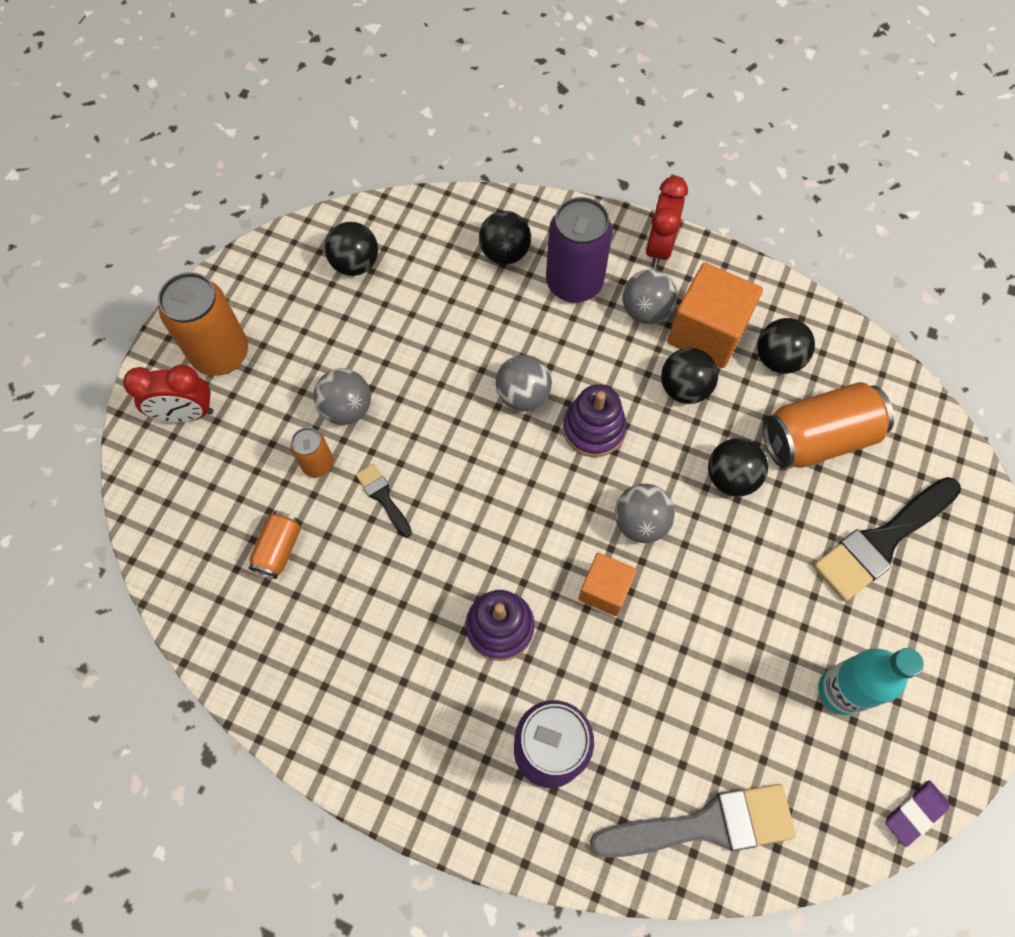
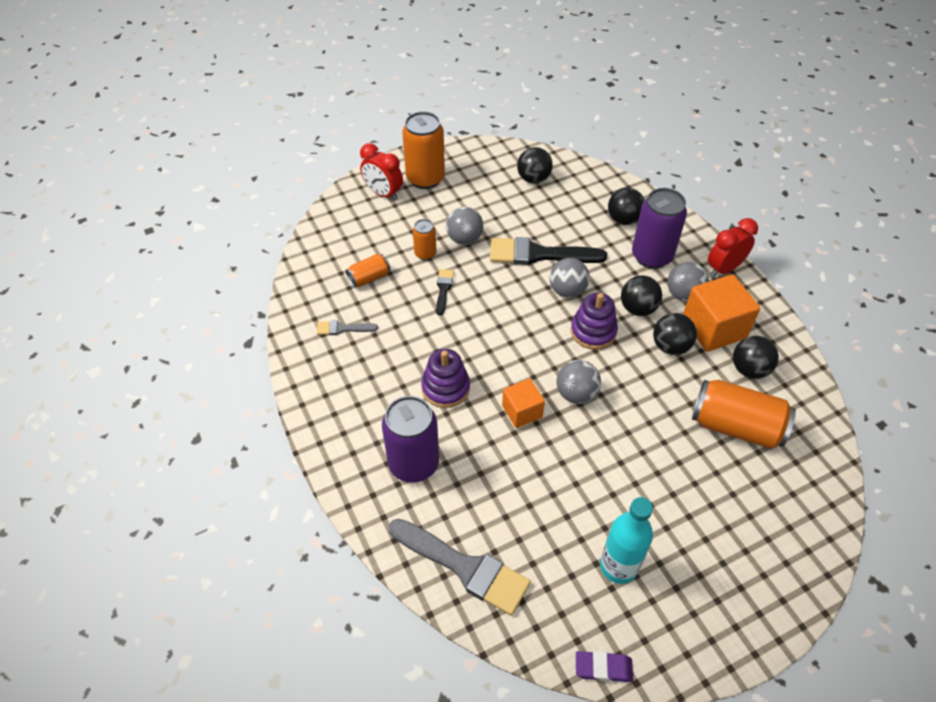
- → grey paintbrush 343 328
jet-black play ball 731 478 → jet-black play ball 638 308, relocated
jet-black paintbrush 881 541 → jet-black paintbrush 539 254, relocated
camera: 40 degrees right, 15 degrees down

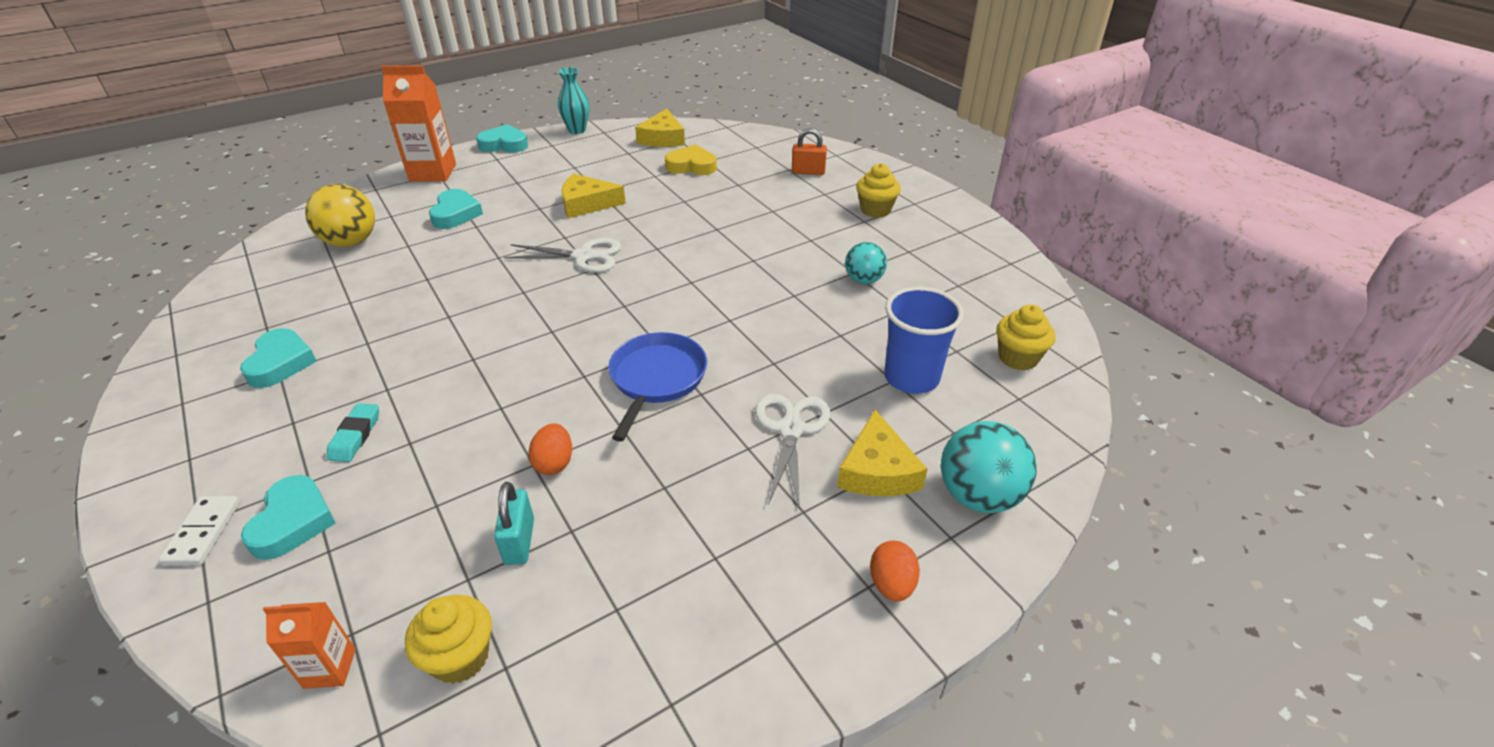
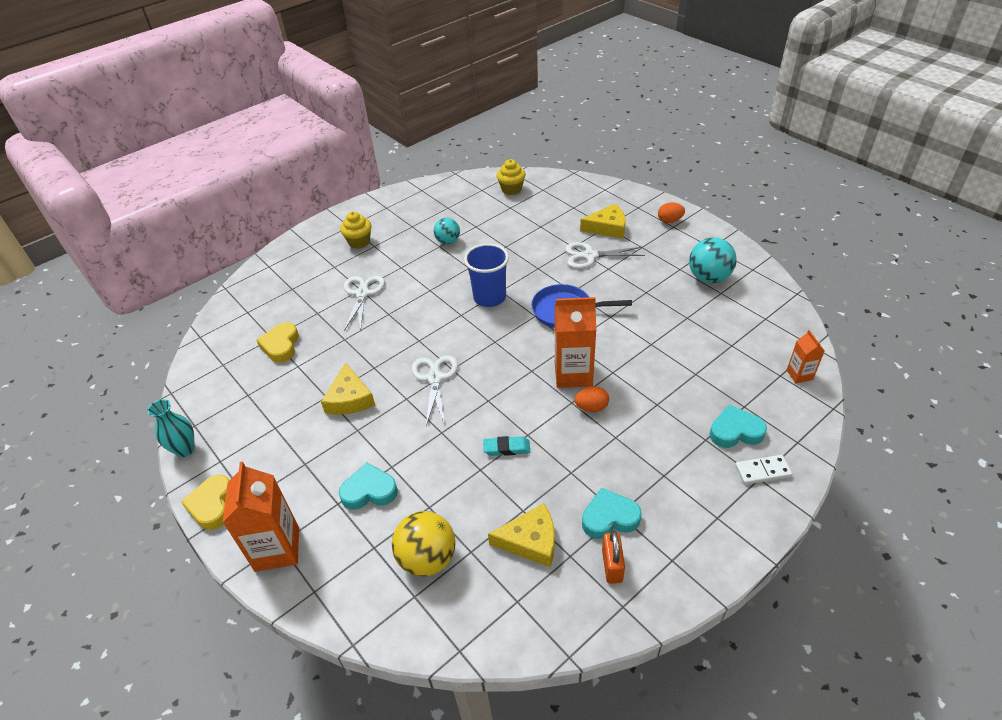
yellow cupcake 460 657 → -
turquoise small lock 519 541 → -
- → snow-white scissors 362 293
- → bright orange milk carton 573 374
turquoise eraser 355 436 → turquoise eraser 506 448, relocated
bright orange toy egg 554 463 → bright orange toy egg 591 407, relocated
yellow cheese wedge 663 138 → yellow cheese wedge 530 541, relocated
bright orange small lock 808 172 → bright orange small lock 612 566, relocated
blue beaker 911 378 → blue beaker 489 297, relocated
turquoise play ball 978 496 → turquoise play ball 708 278, relocated
turquoise love heart 504 145 → yellow love heart 212 505
camera: 95 degrees left, 5 degrees up

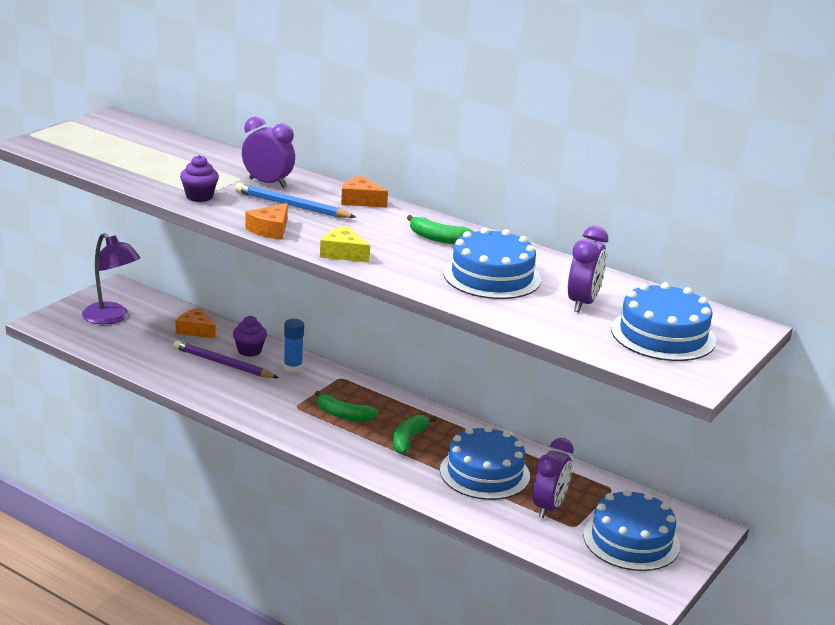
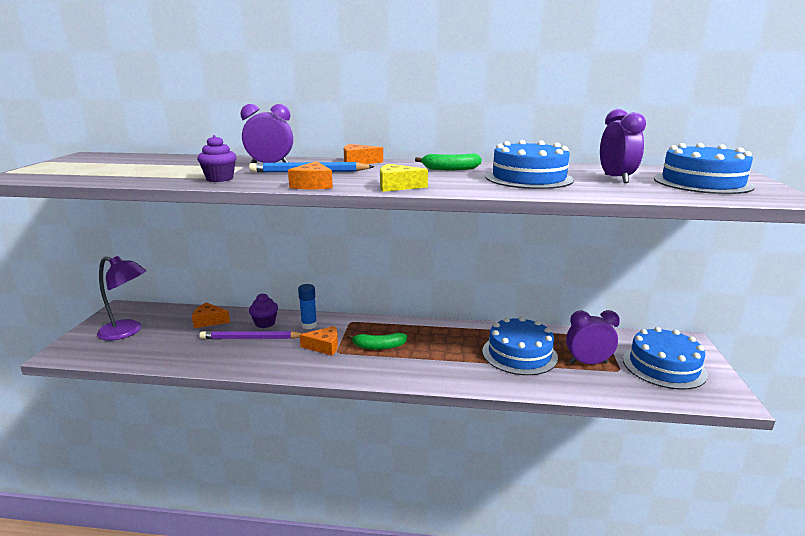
emerald toy banana 408 439 → -
- → bright orange cheese wedge 324 346
purple bedside clock 548 507 → purple bedside clock 588 363, 90 degrees counterclockwise
camera: 25 degrees left, 5 degrees down

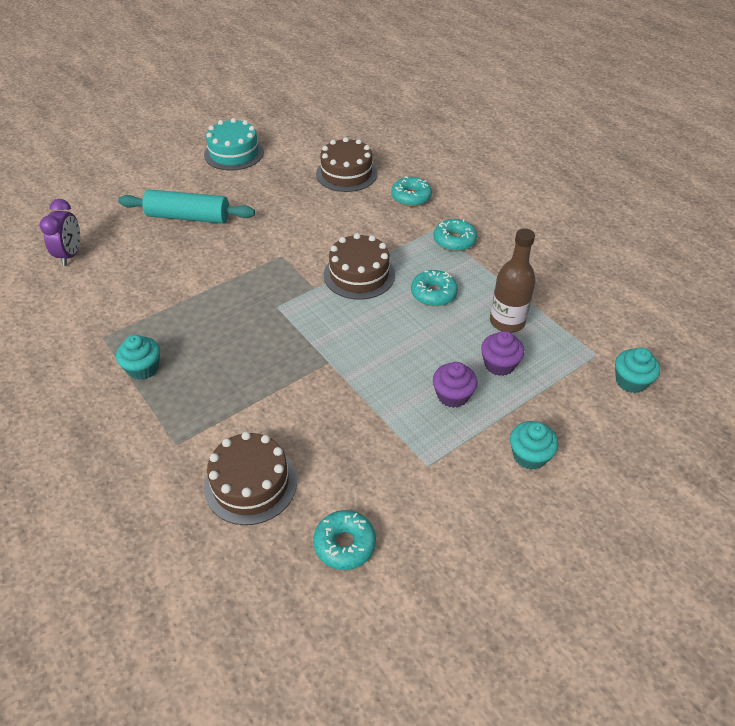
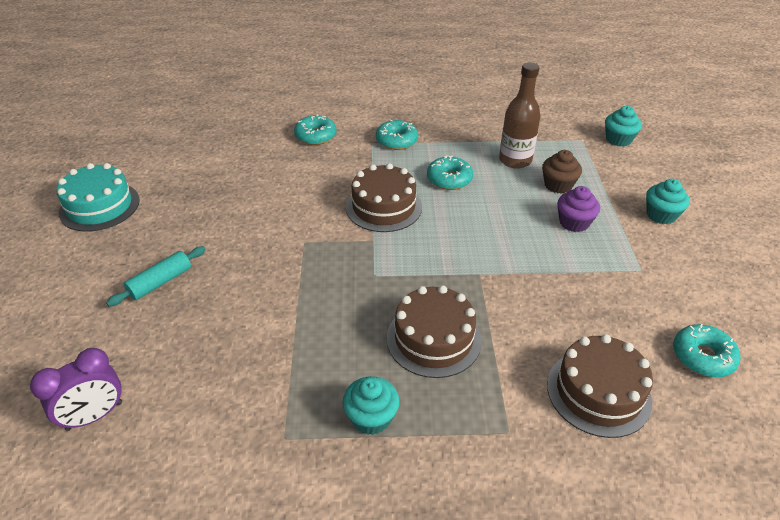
russet gateau 346 173 → russet gateau 433 339, relocated
purple cupcake 499 364 → russet cupcake 558 185
purple bedside clock 70 255 → purple bedside clock 94 416, 105 degrees clockwise
turquoise dough roller 188 217 → turquoise dough roller 160 282, x0.60
camera: 55 degrees left, 5 degrees down

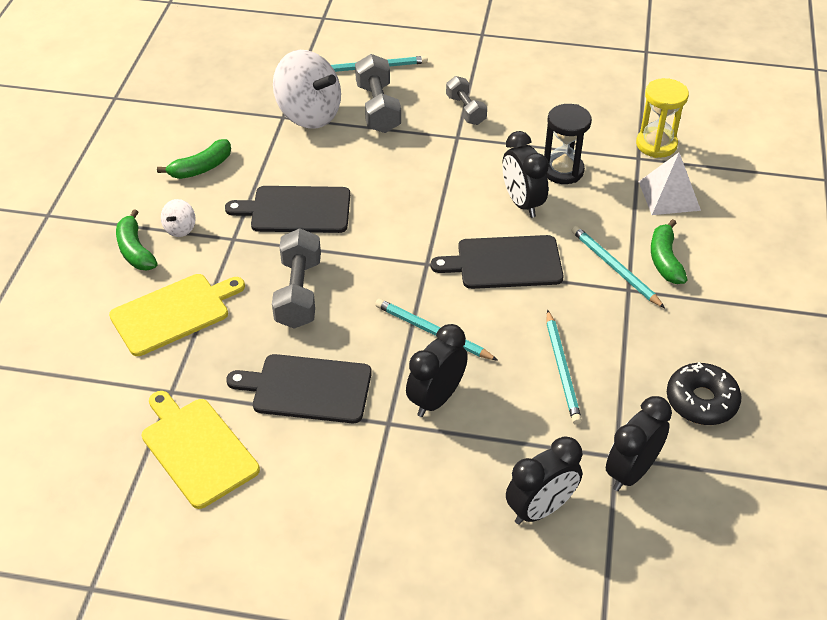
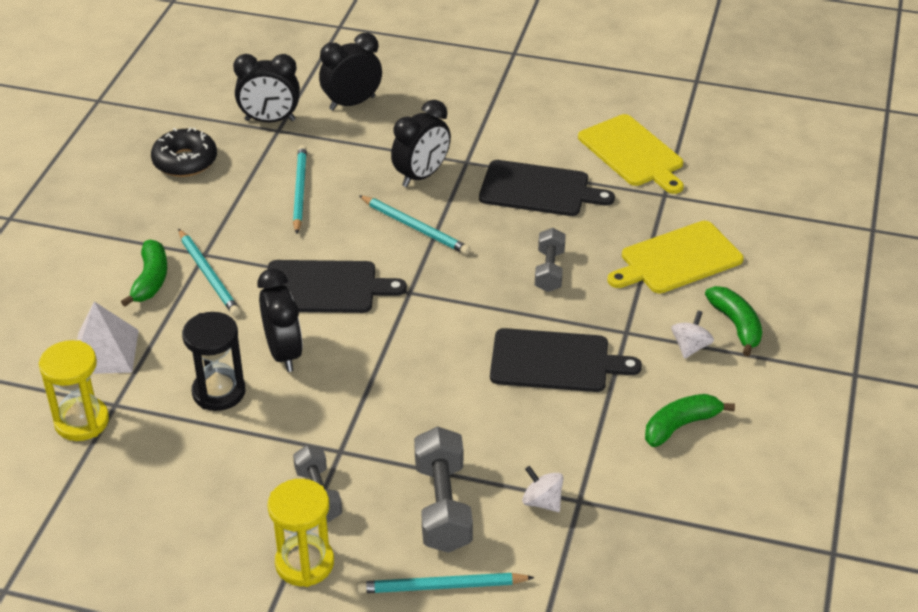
- → yellow sandglass 304 563
jet-black bedside clock 631 471 → jet-black bedside clock 270 120, 45 degrees clockwise
grey hand weight 298 293 → grey hand weight 549 271, x0.64
snow-white spinning top 309 114 → snow-white spinning top 542 502, x0.44
camera: 175 degrees left, 5 degrees down

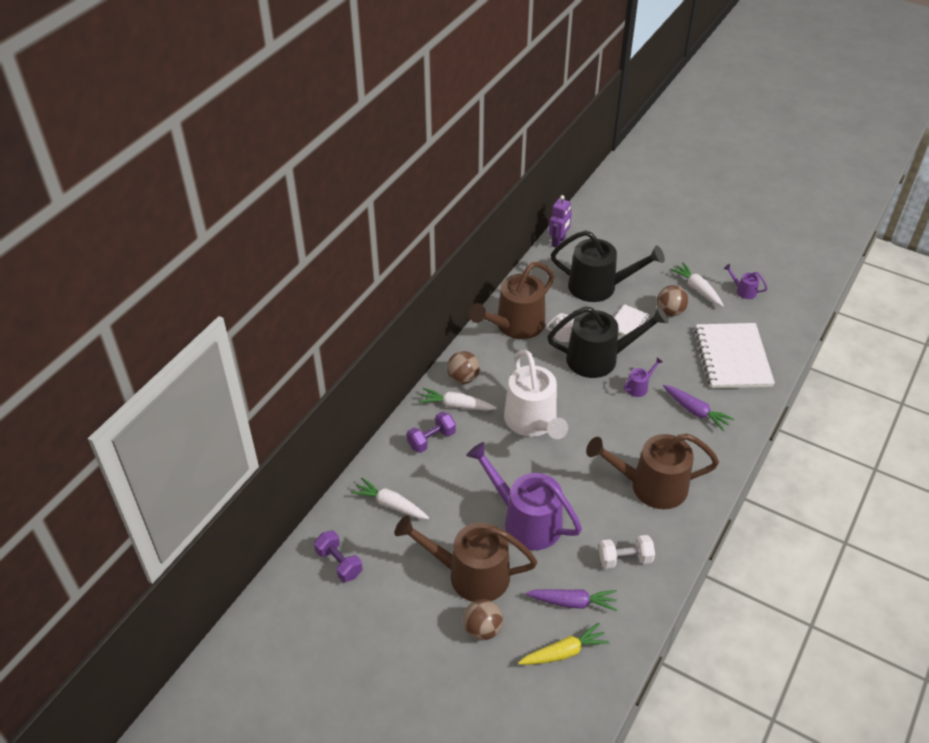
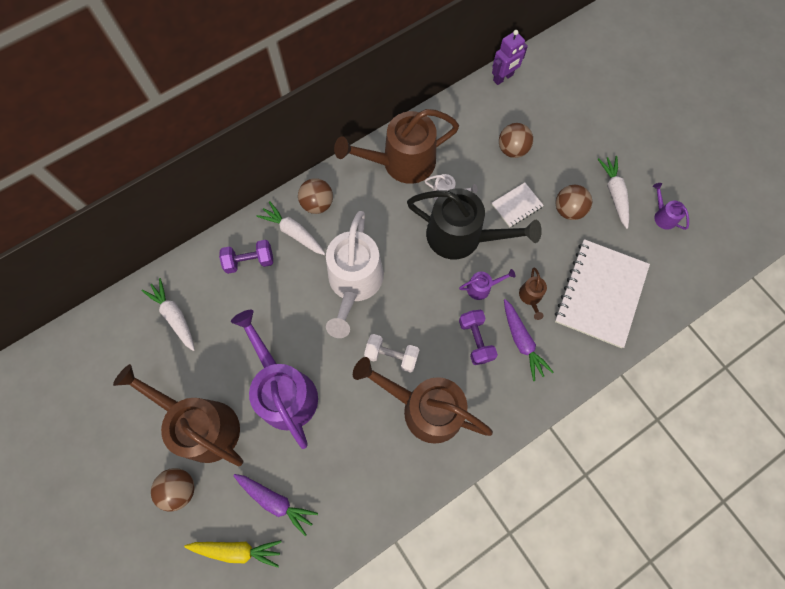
- → russet sprinkling can 531 297
purple hand weight 339 563 → purple hand weight 475 340, relocated
snow-white hand weight 625 559 → snow-white hand weight 391 356, relocated
jet-black sprinkling can 599 287 → russet play ball 512 149
camera: 25 degrees right, 25 degrees up

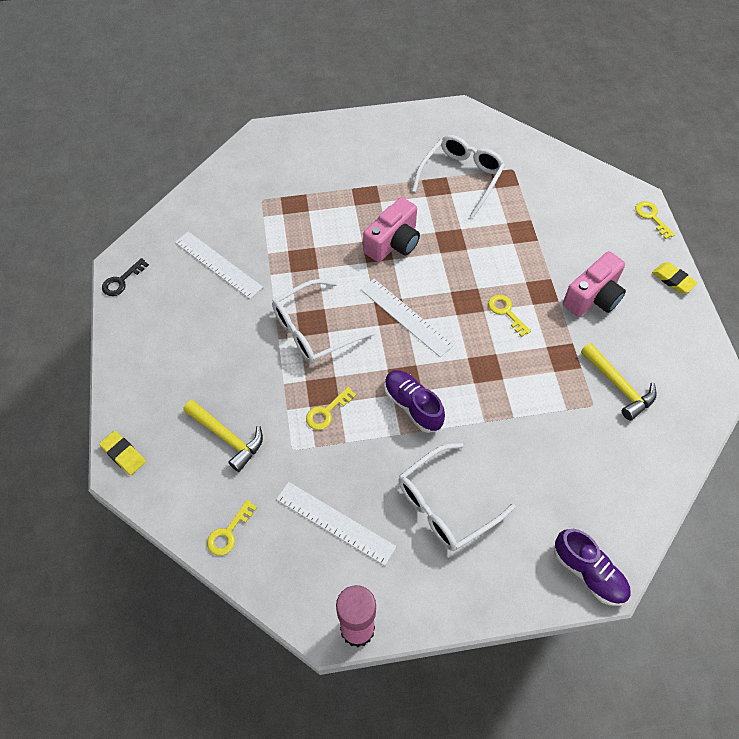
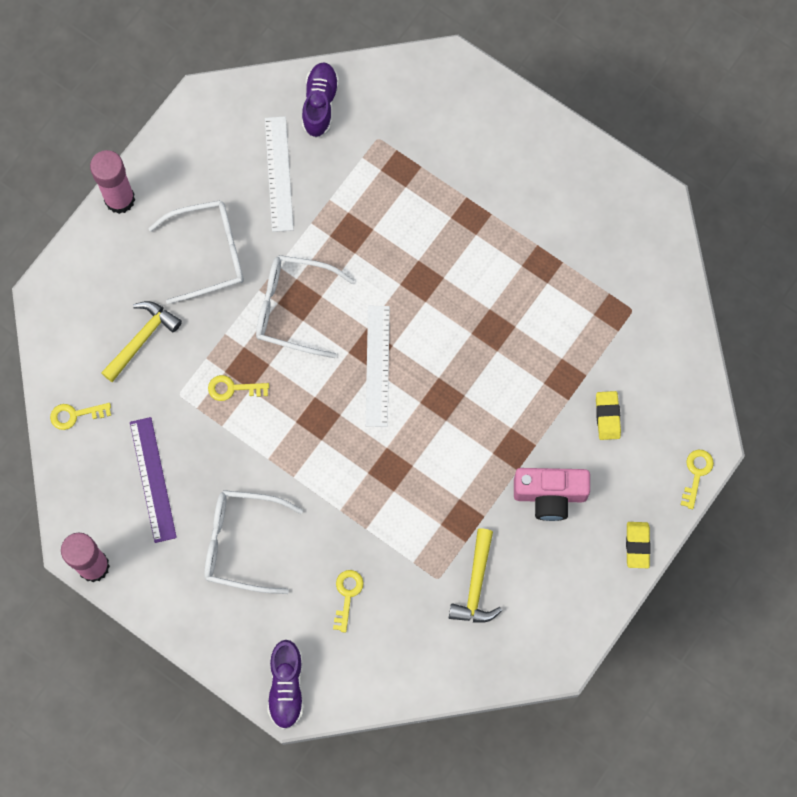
jet-black key 121 281 → -
rose-pink camera 393 243 → -
- → rose-pink glue stick 120 199
yellow eraser 123 454 → yellow eraser 607 416, relocated
purple sneaker 413 406 → purple sneaker 320 104, relocated
snow-white glasses 461 177 → snow-white glasses 210 253, relocated
yellow key 506 312 → yellow key 347 595, relocated
snow-white measuring stick 335 523 → purple measuring stick 152 479
yellow carpenter's hammer 227 437 → yellow carpenter's hammer 142 339, 135 degrees counterclockwise
camera: 45 degrees right, 15 degrees up

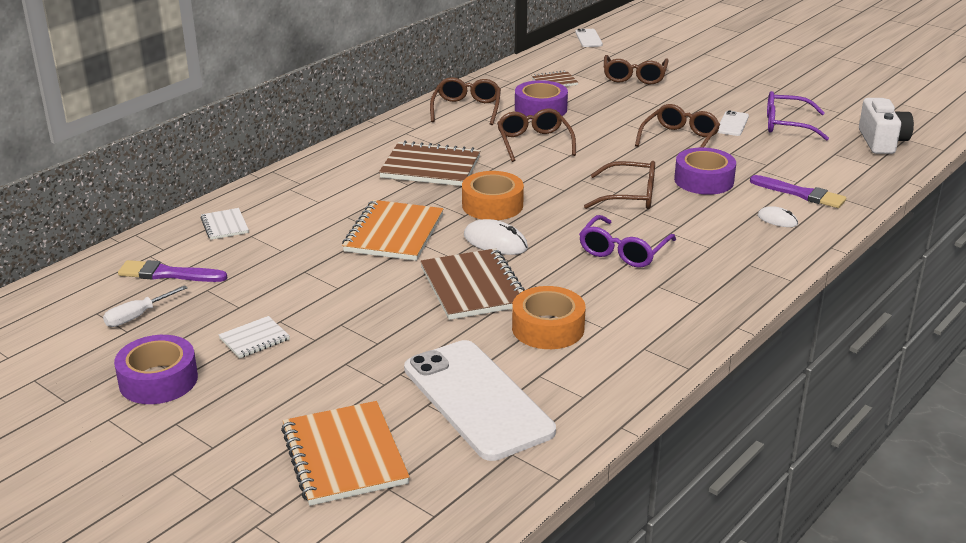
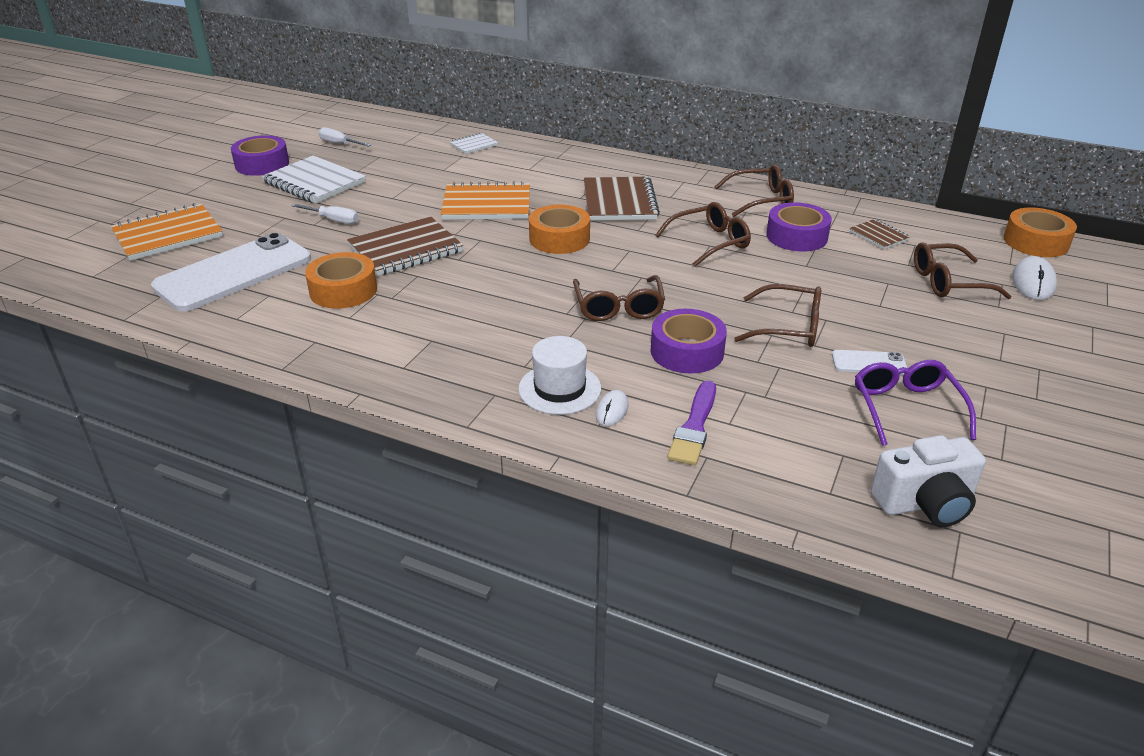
purple paintbrush 168 274 → -
purple glasses 623 251 → -
- → snow-white flat screwdriver 333 220
- → snow-white hat 559 389
snow-white PC mouse 495 242 → snow-white PC mouse 1033 282, relocated
snow-white smartphone 588 38 → bright orange tape 1036 242
snow-white notebook 254 339 → snow-white notebook 314 182, x1.95
camera: 75 degrees right, 5 degrees up

